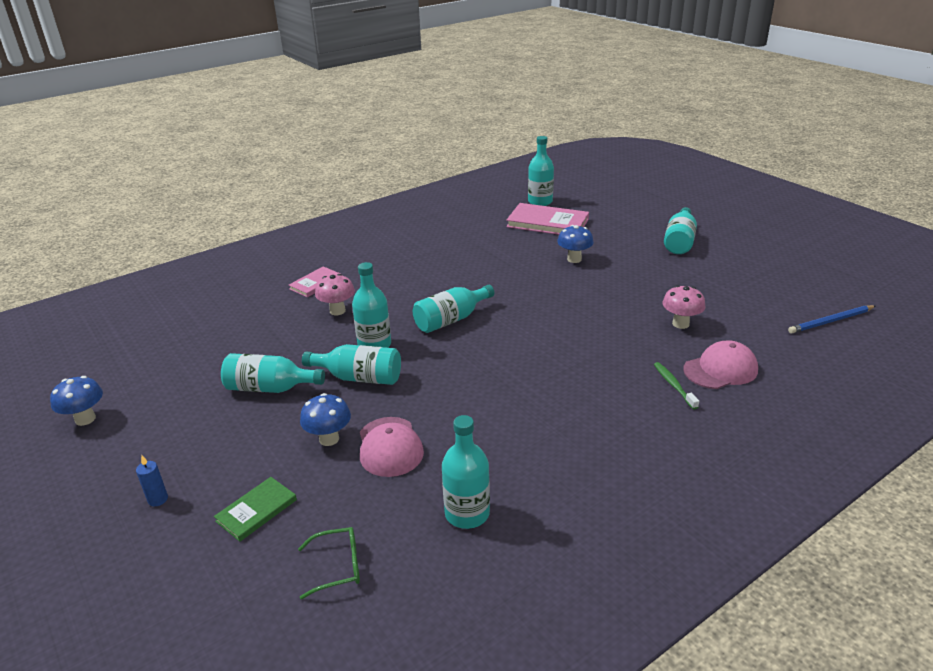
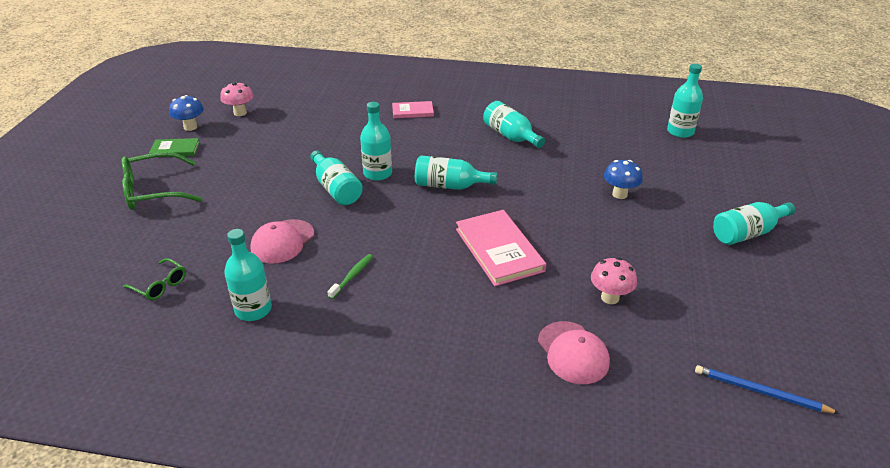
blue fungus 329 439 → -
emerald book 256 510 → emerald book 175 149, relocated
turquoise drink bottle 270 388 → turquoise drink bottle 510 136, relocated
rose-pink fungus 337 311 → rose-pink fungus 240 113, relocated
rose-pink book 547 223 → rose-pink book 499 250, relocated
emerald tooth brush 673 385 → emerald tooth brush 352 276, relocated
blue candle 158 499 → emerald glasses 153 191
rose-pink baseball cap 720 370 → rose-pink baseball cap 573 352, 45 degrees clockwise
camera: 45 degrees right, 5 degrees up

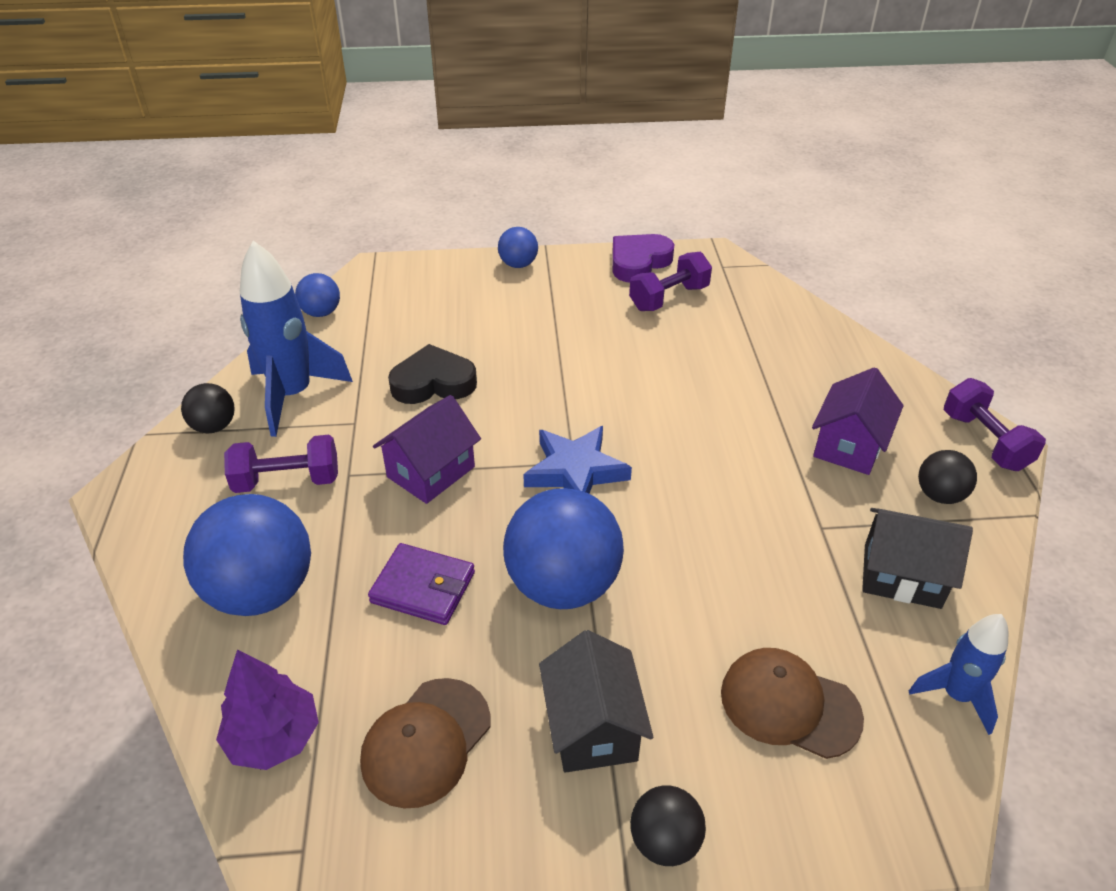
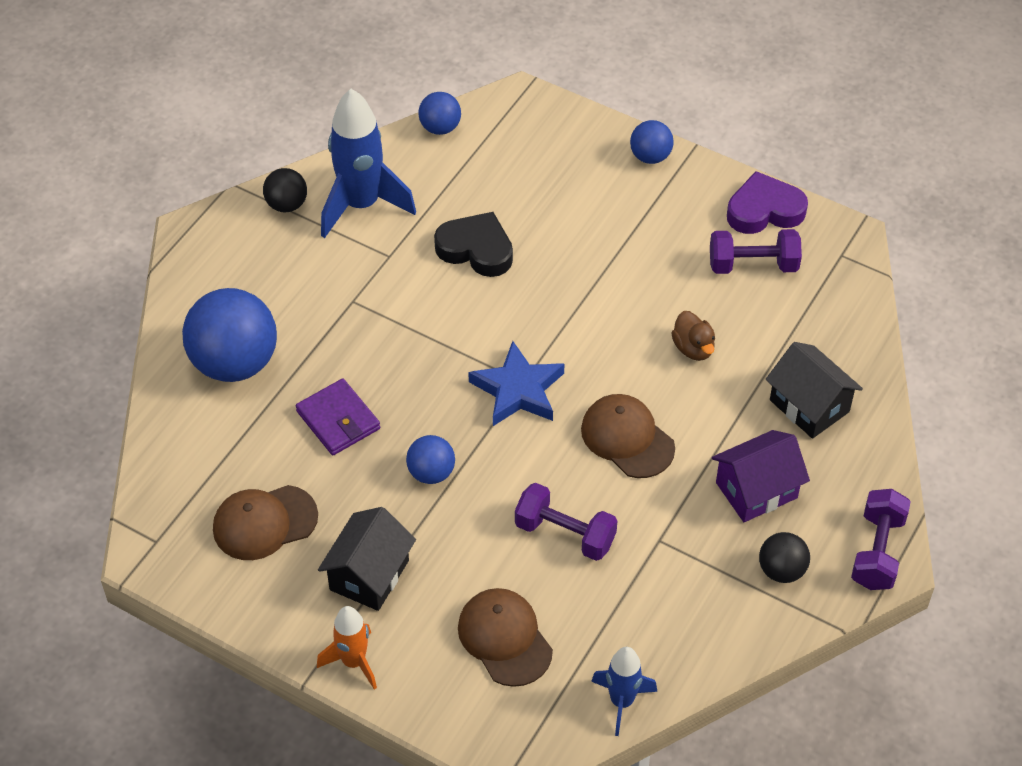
purple fir tree 274 737 → -
purple house 431 472 → -
- → russet baseball cap 627 438
- → russet toy duck 693 348
purple hand weight 287 481 → purple hand weight 565 534, relocated
jet-black house 902 576 → jet-black house 809 406, relocated
jet-black play ball 664 841 → bright orange spaceship 354 662
blue play ball 563 585 → blue play ball 431 473, x0.51
camera: 35 degrees right, 10 degrees up

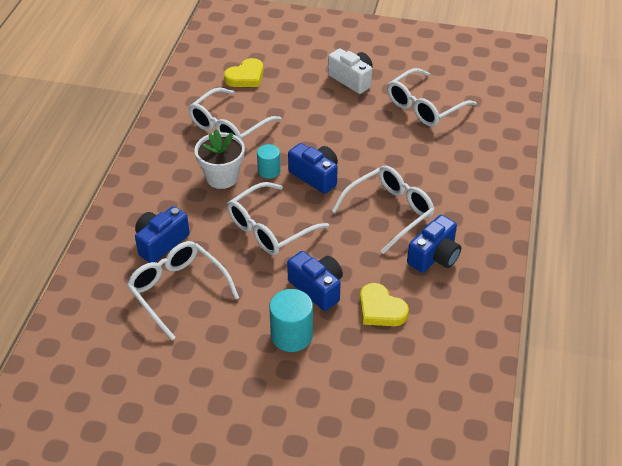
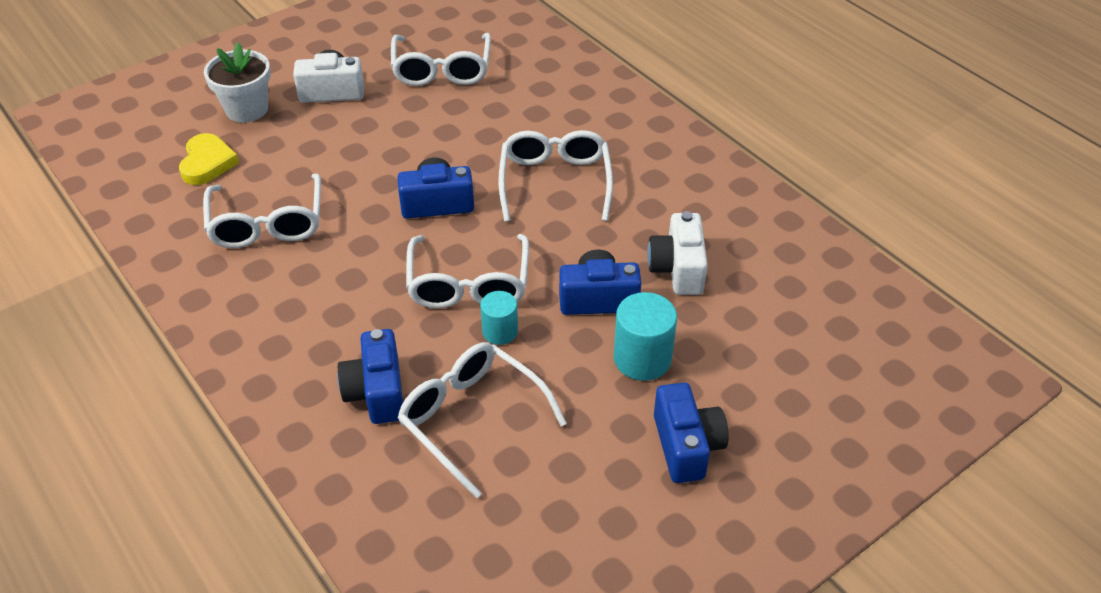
snow-white flower pot 222 177 → snow-white flower pot 247 109, relocated
turquoise cylinder 269 171 → turquoise cylinder 500 331, relocated
blue camera 434 256 → blue camera 686 446, relocated
yellow love heart 380 309 → snow-white camera 678 269
snow-white glasses 178 291 → snow-white glasses 473 420, 45 degrees clockwise
camera: 50 degrees left, 0 degrees up

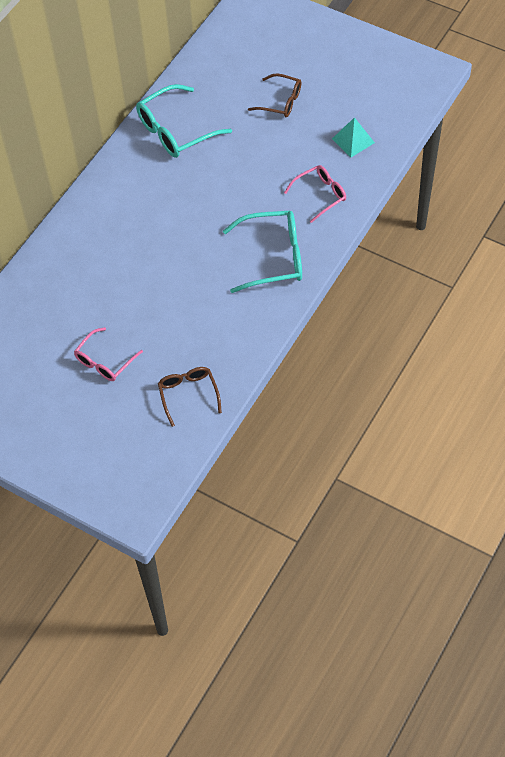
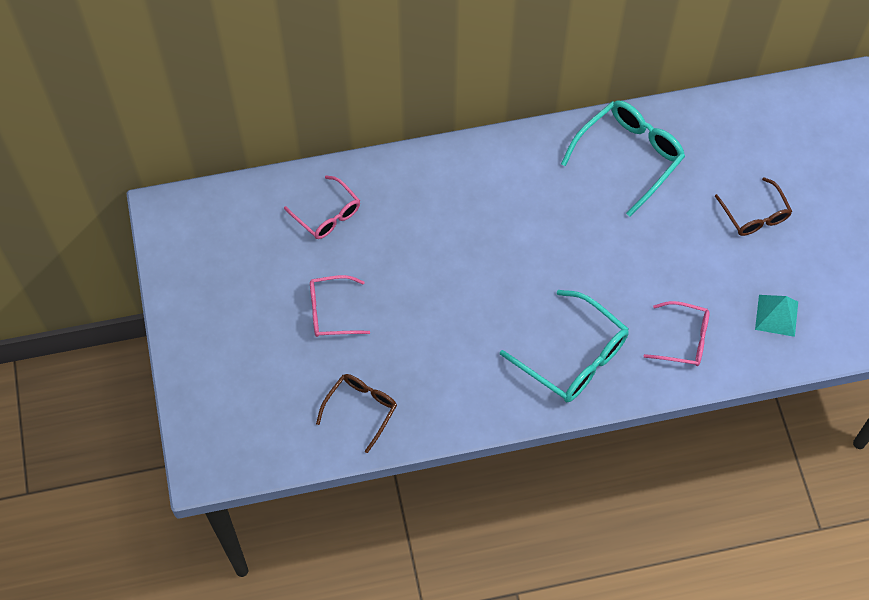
- → rose-pink glasses 327 214
turquoise glasses 176 130 → turquoise glasses 629 157, 120 degrees clockwise
camera: 45 degrees right, 5 degrees up

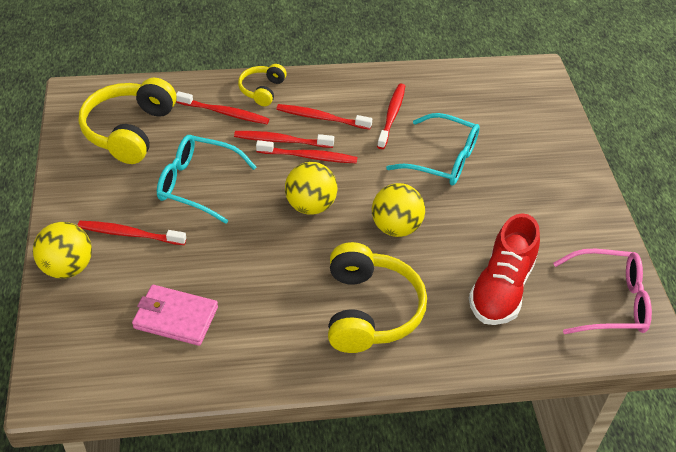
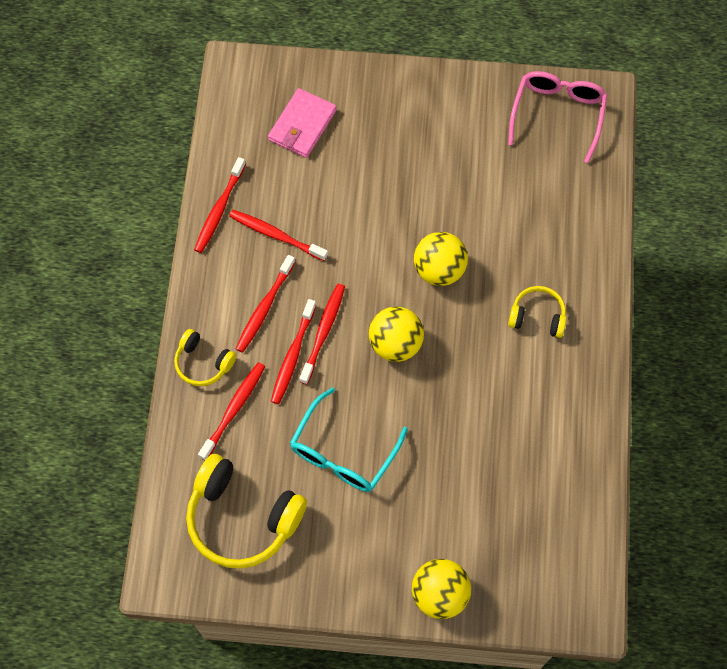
turquoise glasses 442 159 → -
scarlet sneaker 501 289 → -
scarlet tooth brush 129 234 → scarlet tooth brush 219 210, relocated
rose-pink wallet 175 318 → rose-pink wallet 302 125, relocated
yellow over-ear headphones 369 310 → yellow over-ear headphones 537 316, x0.54
camera: 75 degrees left, 20 degrees up

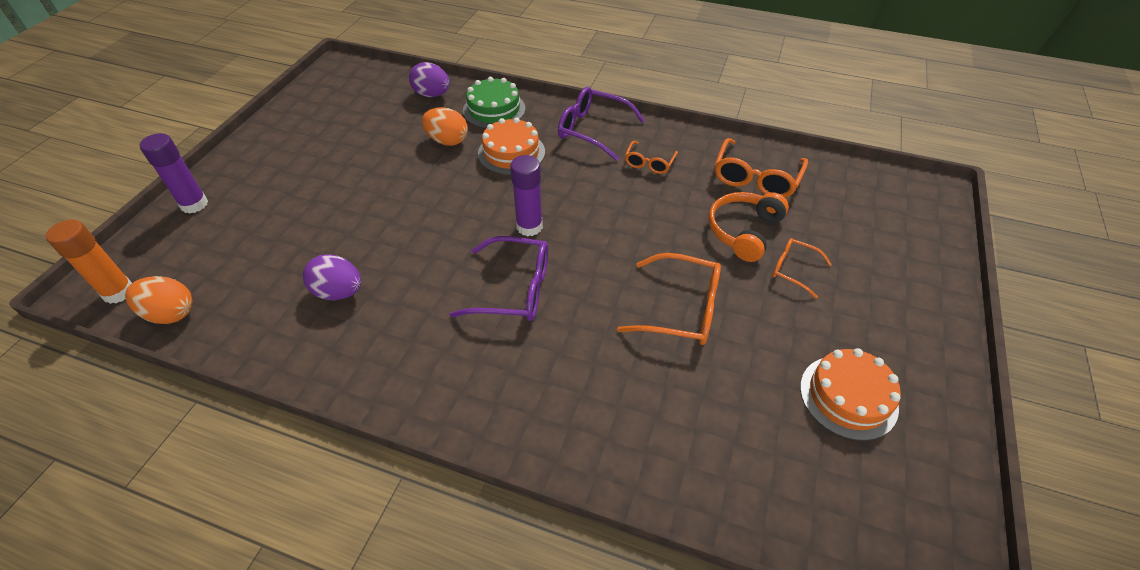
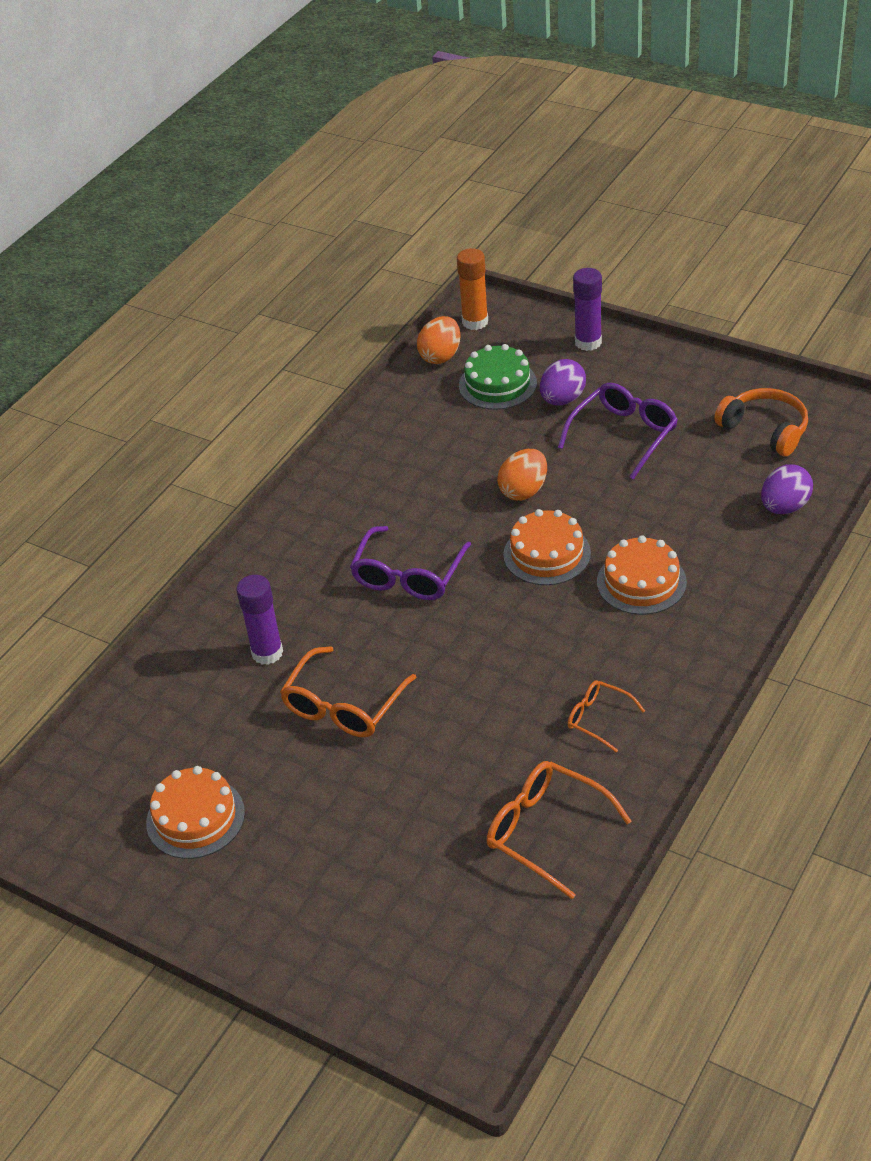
bright orange glasses 793 270 → -
- → bright orange gateau 547 554
purple toy egg 339 292 → purple toy egg 562 399, relocated
bright orange toy egg 447 141 → bright orange toy egg 523 491, relocated
emerald gateau 494 109 → emerald gateau 497 384, relocated
purple glue stick 529 227 → purple glue stick 267 653, relocated
purple glasses 592 130 → purple glasses 624 435, relocated
bright orange over-ear headphones 744 231 → bright orange over-ear headphones 765 430, relocated
camera: 105 degrees right, 5 degrees down

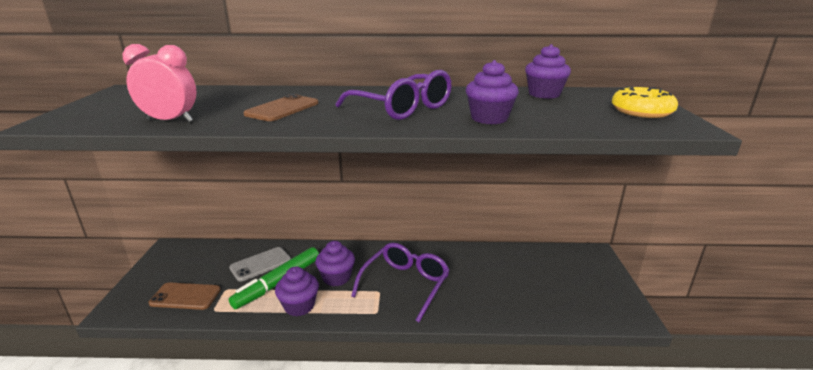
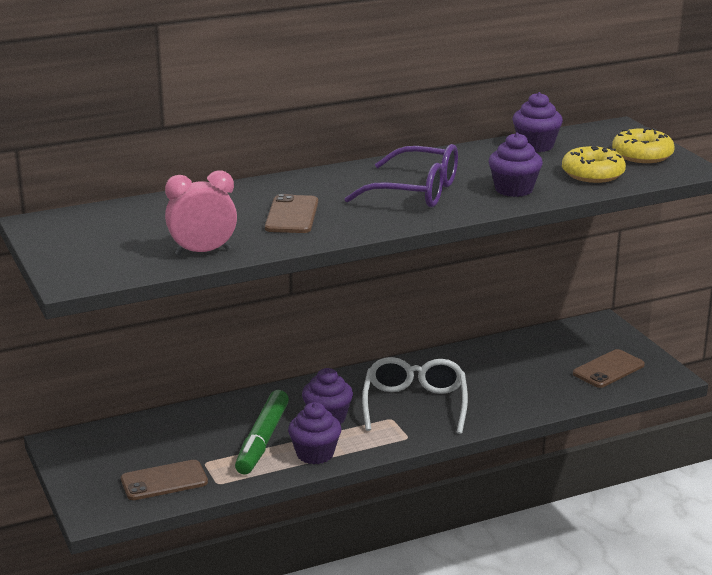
grey smartphone 260 264 → -
- → yellow donut 592 174
- → russet smartphone 608 369
purple glasses 405 284 → snow-white glasses 415 404
camera: 25 degrees left, 0 degrees up

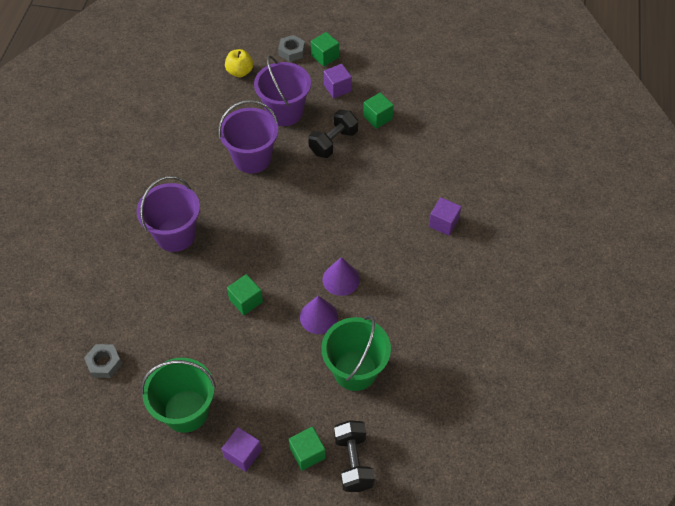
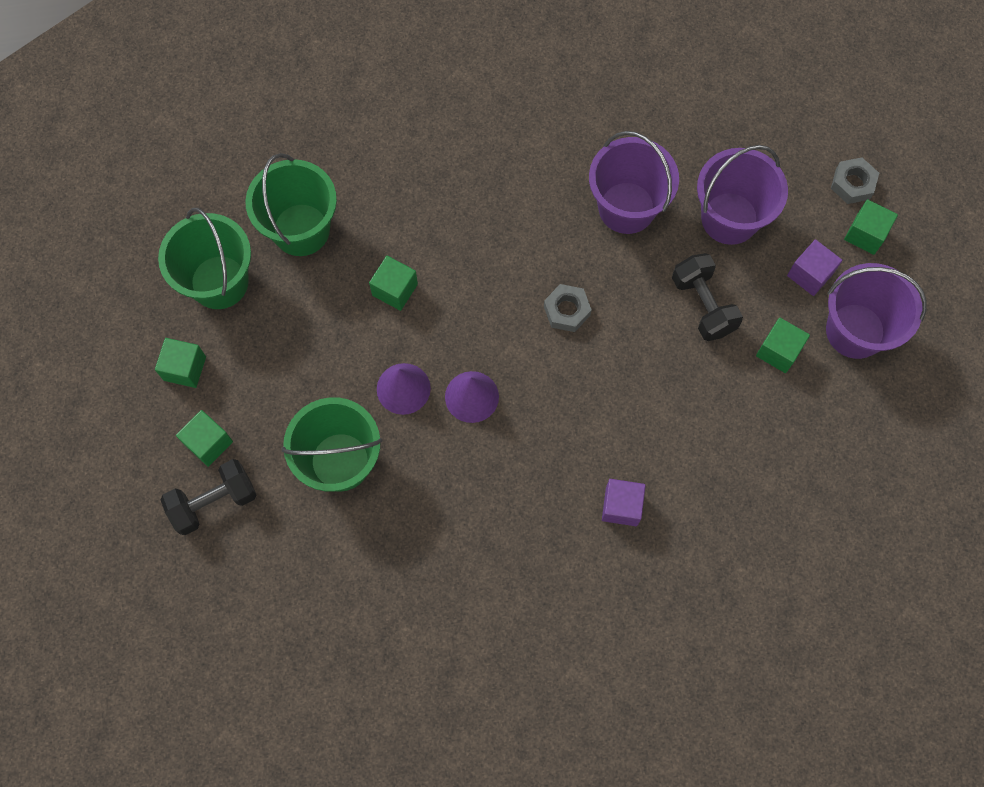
yellow apple 240 72 → -
- → emerald pail 301 230
grey hexagon nut 104 363 → grey hexagon nut 567 310, relocated
purple pail 175 235 → purple pail 855 331, relocated
purple cube 243 454 → emerald cube 185 368
jet-black hand weight 333 142 → jet-black hand weight 703 305, 45 degrees clockwise
camera: 70 degrees right, 15 degrees up

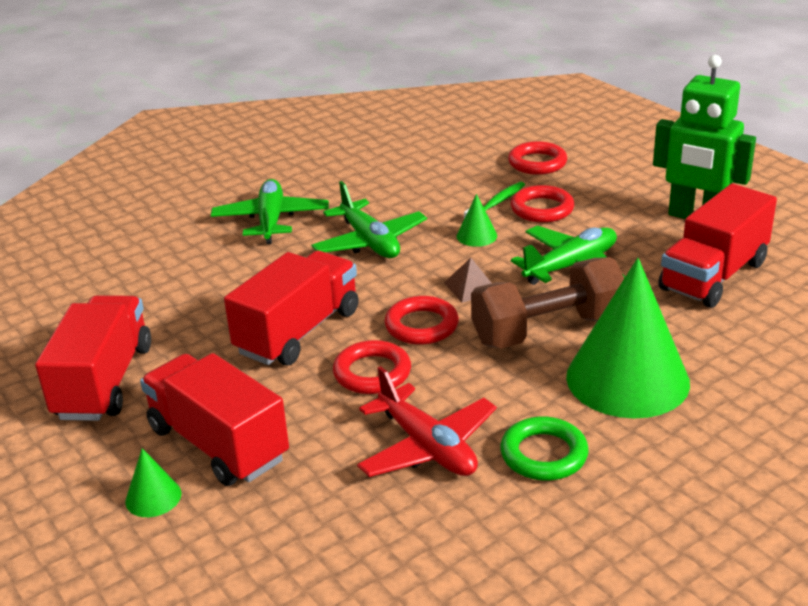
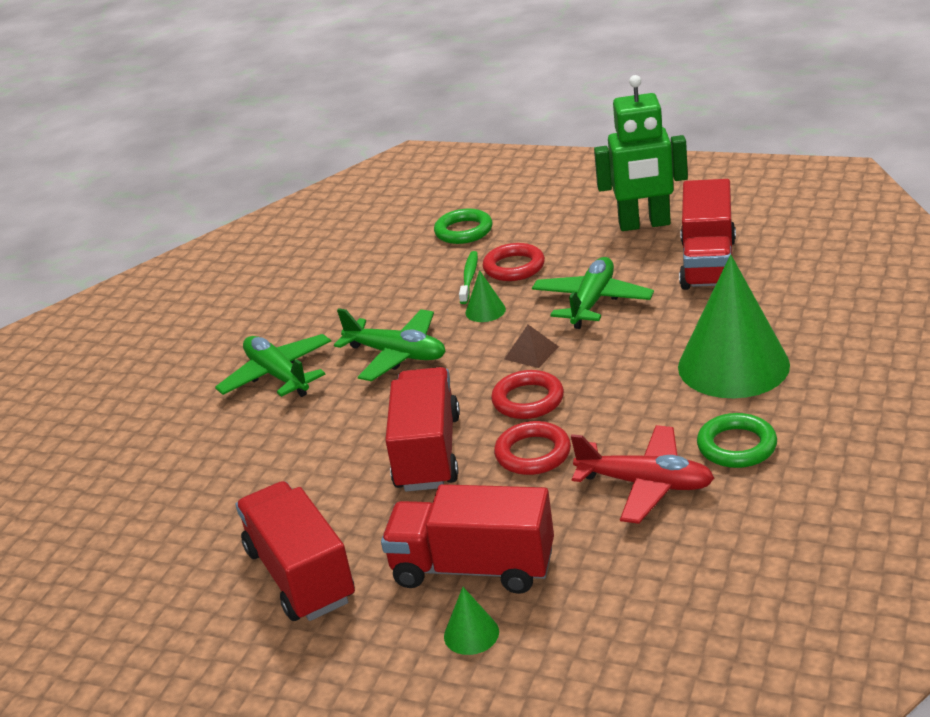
russet hand weight 547 330 → -
scarlet ring 537 163 → emerald ring 463 231
camera: 30 degrees left, 0 degrees up

